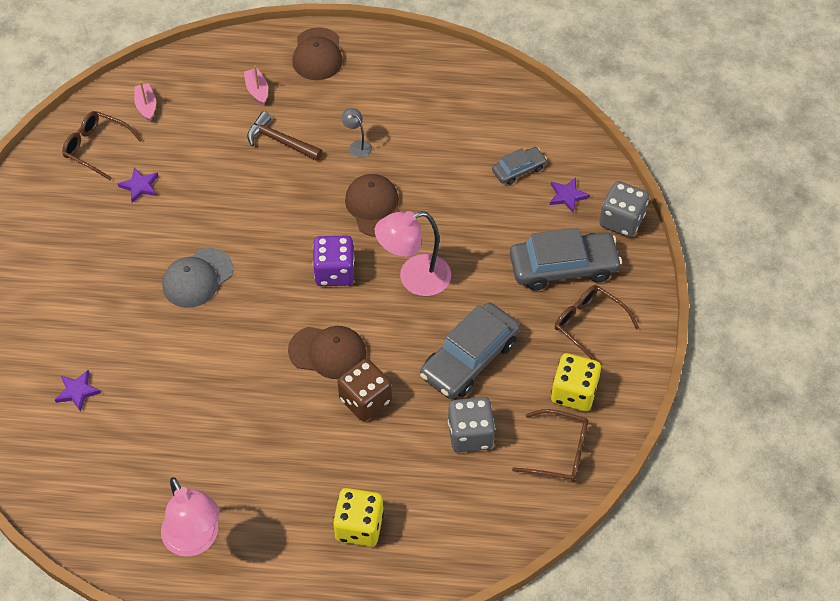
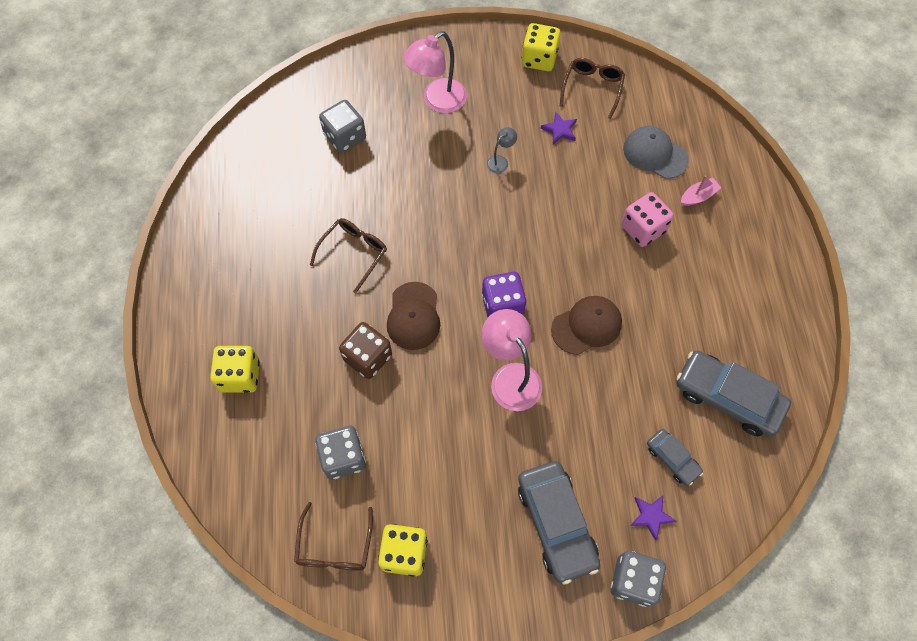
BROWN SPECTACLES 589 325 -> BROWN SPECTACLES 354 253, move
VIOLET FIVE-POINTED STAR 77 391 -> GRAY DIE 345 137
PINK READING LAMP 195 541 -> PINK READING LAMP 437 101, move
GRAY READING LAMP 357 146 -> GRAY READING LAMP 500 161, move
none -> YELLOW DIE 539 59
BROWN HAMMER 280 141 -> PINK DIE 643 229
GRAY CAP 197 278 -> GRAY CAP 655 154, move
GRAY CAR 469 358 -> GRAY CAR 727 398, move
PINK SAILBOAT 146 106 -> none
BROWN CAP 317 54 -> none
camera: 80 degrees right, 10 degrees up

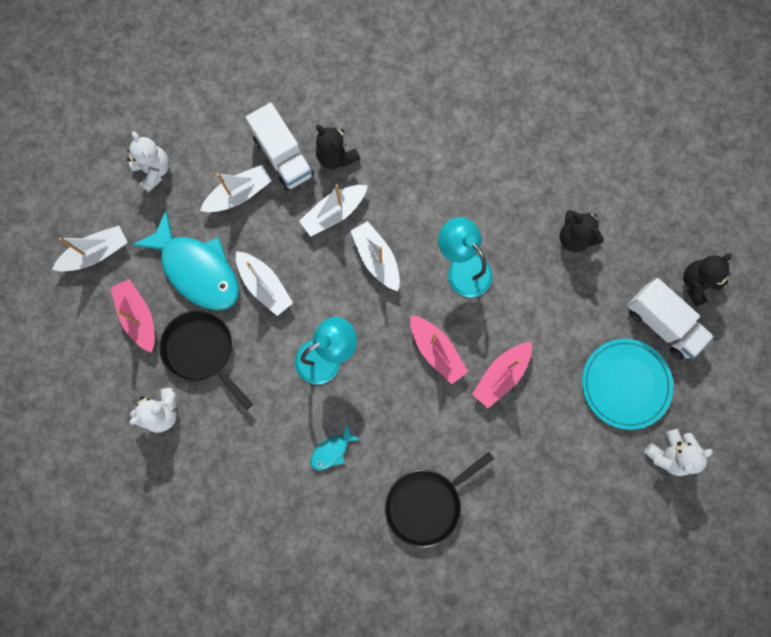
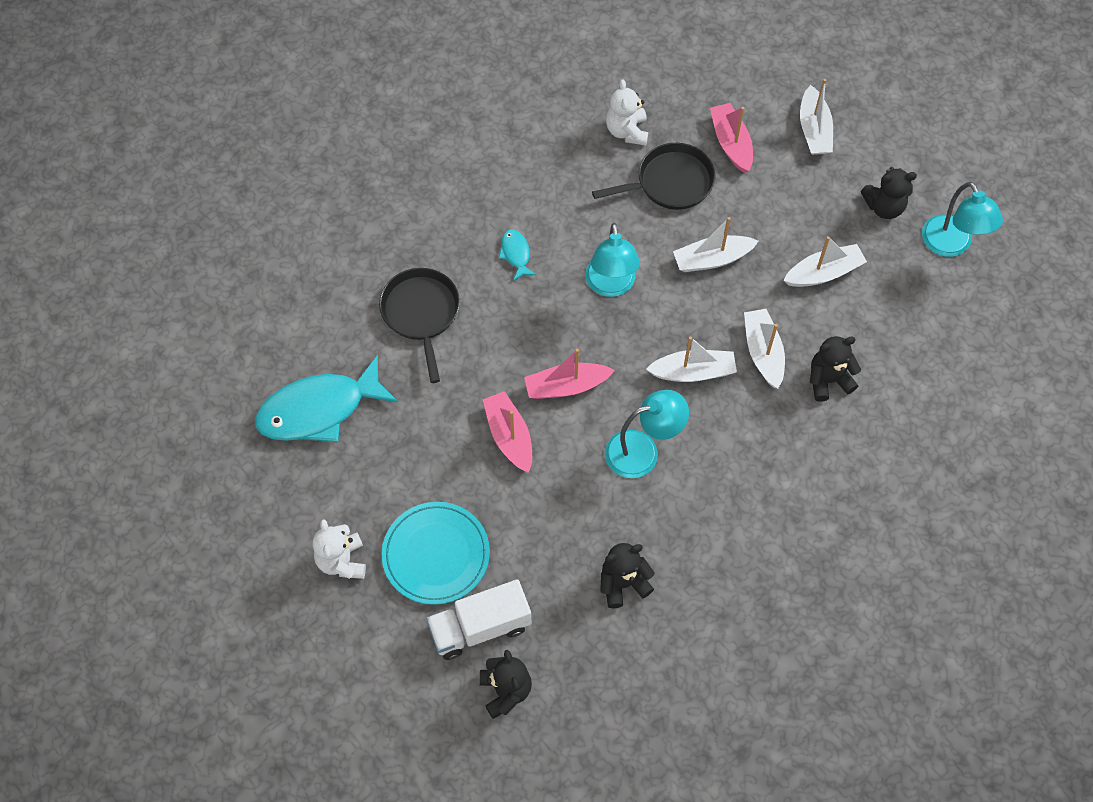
TEAL FISH FIGURE 197 270 -> TEAL FISH FIGURE 319 410, move
PINK SAILBOAT 139 317 -> PINK SAILBOAT 731 143, 105 degrees counterclockwise
WHITE SAILBOAT 239 194 -> WHITE SAILBOAT 824 273, 105 degrees counterclockwise
WHITE STUFFED BEAR 154 171 -> JET-BLACK STUFFED BEAR 884 207
none -> TEAL READING LAMP 951 245
WHITE TRUCK 283 157 -> none
camera: 115 degrees right, 15 degrees down

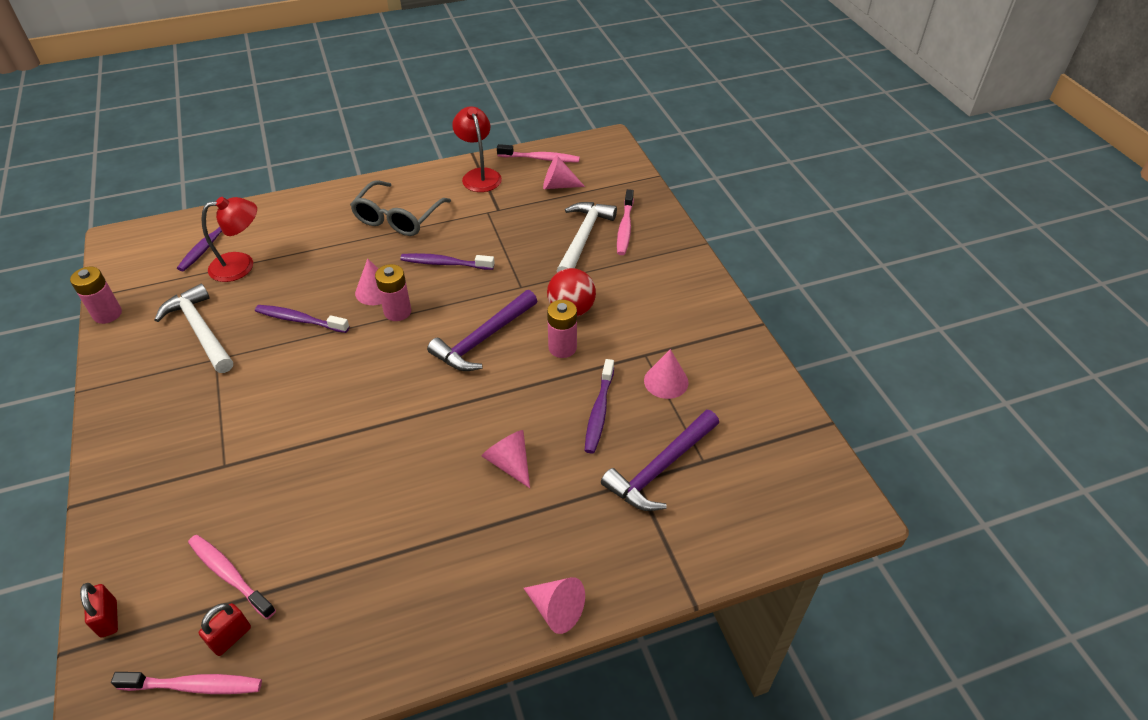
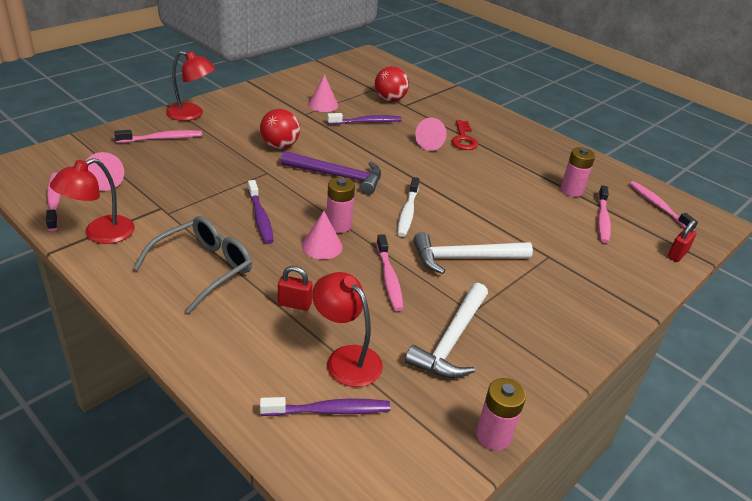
GRAY SPECTACLES 398 218 -> GRAY SPECTACLES 204 268, 45 degrees counterclockwise
none -> SCARLET READING LAMP 192 114
SCARLET PADLOCK 231 637 -> SCARLET PADLOCK 294 304, move
VIOLET HAMMER 660 468 -> SCARLET BALL 390 99
VIOLET TOOTH BRUSH 300 320 -> PINK TOOTH BRUSH 389 278
none -> WHITE TOOTH BRUSH 407 212
WHITE HAMMER 583 238 -> WHITE HAMMER 464 258, move
none -> SCARLET KEY 463 139
PINK AA BATTERY 562 348 -> PINK AA BATTERY 571 190, move
PINK SOLID CONE 556 610 -> none
camera: 120 degrees left, 10 degrees down

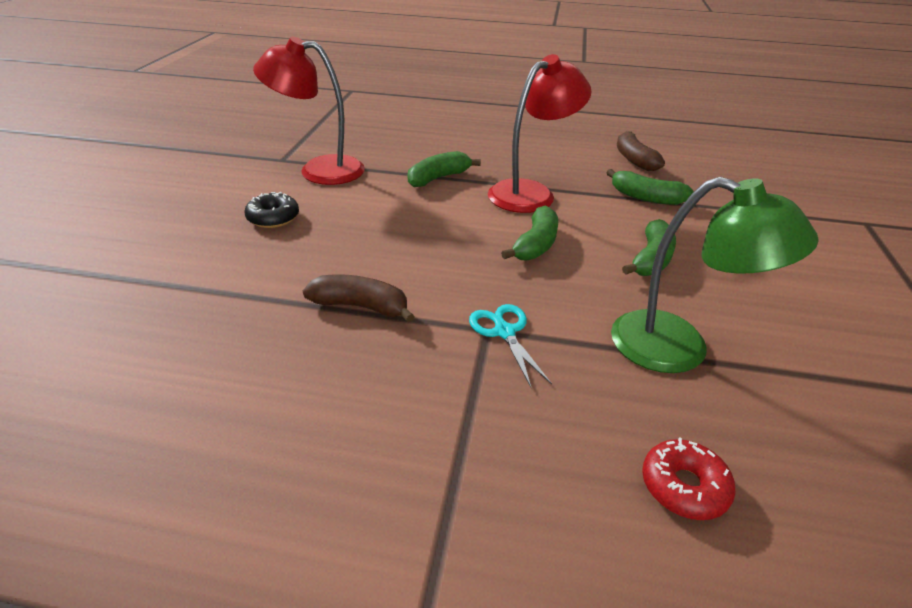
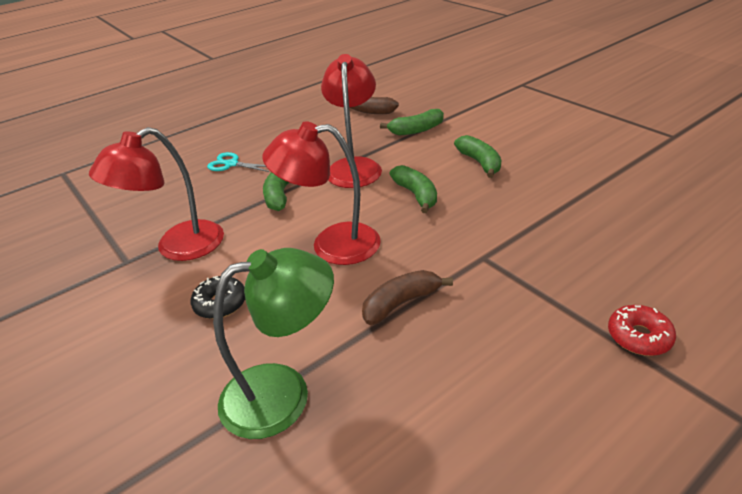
TEAL SHEARS 504 332 -> TEAL SHEARS 231 164, move
LEAF-GREEN READING LAMP 679 348 -> LEAF-GREEN READING LAMP 283 393, move
none -> SCARLET READING LAMP 331 245
SCARLET GLAZED DONUT 684 486 -> SCARLET GLAZED DONUT 639 336, move
camera: 45 degrees left, 0 degrees up

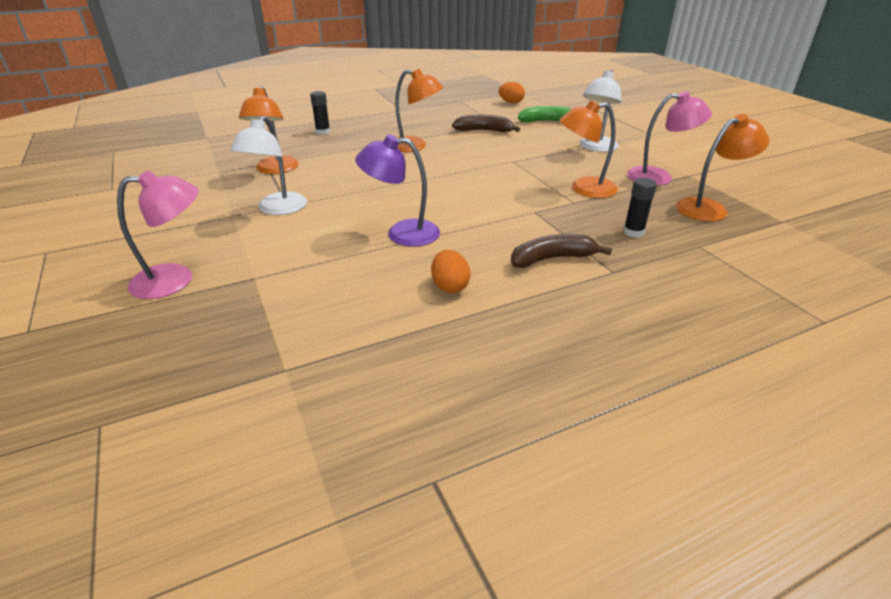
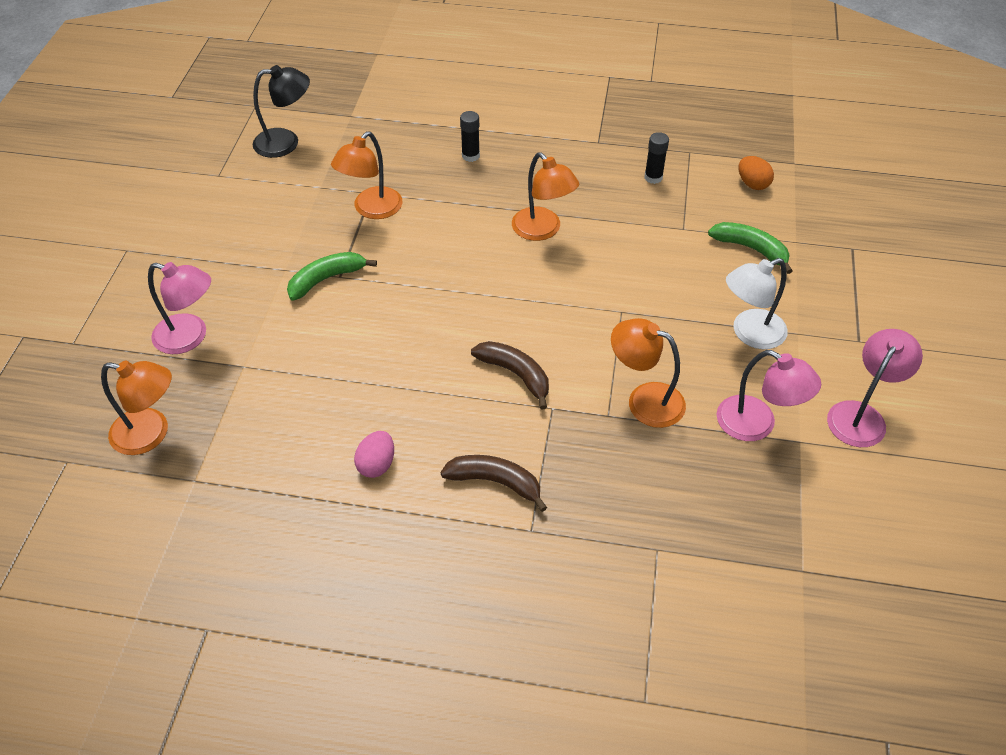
ORANGE READING LAMP 709 208 -> ORANGE READING LAMP 151 434, move
none -> JET-BLACK READING LAMP 286 142
WHITE READING LAMP 277 209 -> LEAF-GREEN BANANA FRUIT 326 279
ORANGE EGG 450 286 -> PINK EGG 376 464
BROWN BANANA FRUIT 484 131 -> BROWN BANANA FRUIT 516 374, move
JET-BLACK GLUE STICK 633 232 -> JET-BLACK GLUE STICK 653 177, move
none -> PINK READING LAMP 861 415
VIOLET READING LAMP 402 233 -> none
camera: 35 degrees right, 15 degrees up

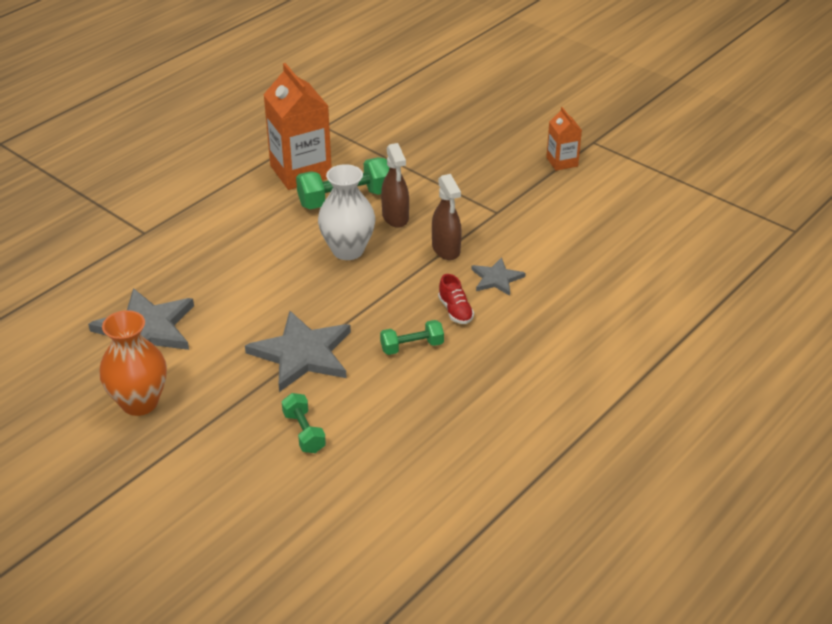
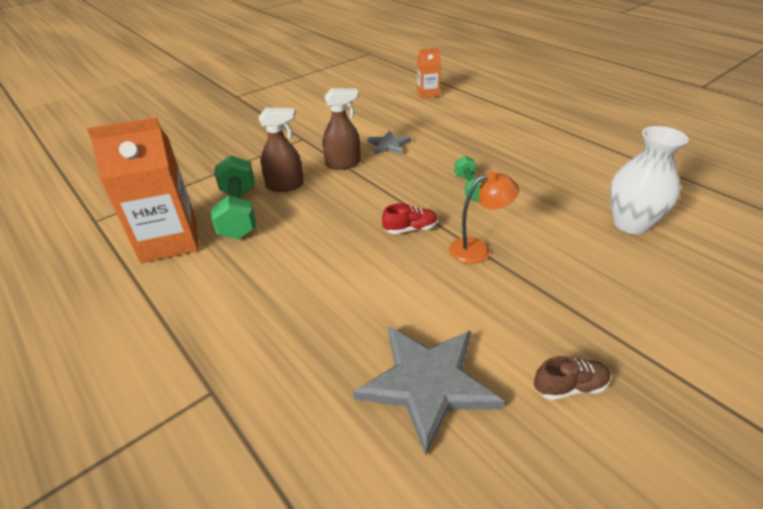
SCARLET SHOE 455 311 -> SCARLET SHOE 410 229, move
ORANGE JUICE CARTON 562 162 -> ORANGE JUICE CARTON 427 93, move
GRAY FIVE-POINTED STAR 302 354 -> ORANGE READING LAMP 478 249
ORANGE VASE 139 402 -> BROWN SHOE 569 387
WHITE VASE 348 250 -> WHITE VASE 631 223, move
LEAF-GREEN DUMBBELL 304 432 -> none
camera: 80 degrees left, 0 degrees up

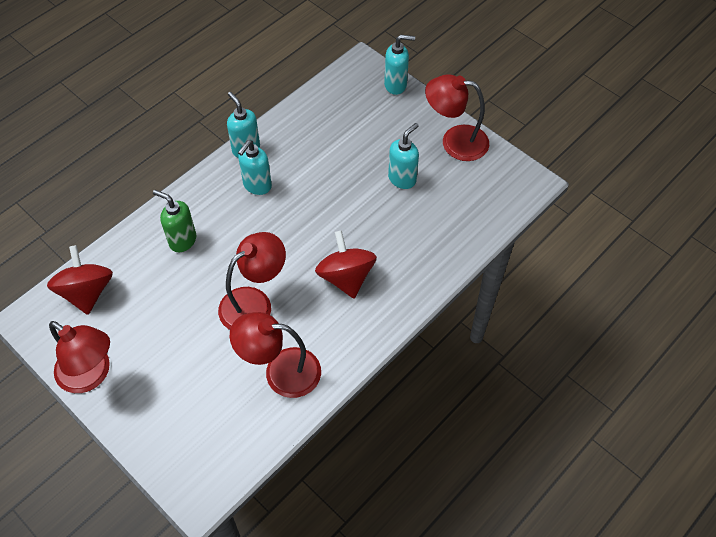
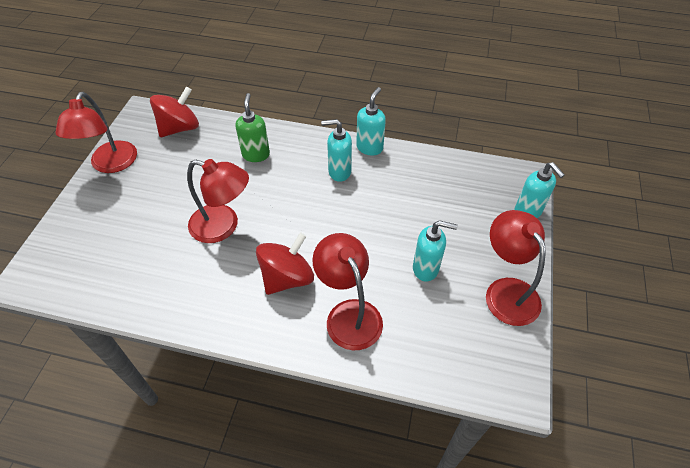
SCARLET READING LAMP 281 371 -> SCARLET READING LAMP 349 314, move
camera: 60 degrees right, 5 degrees down

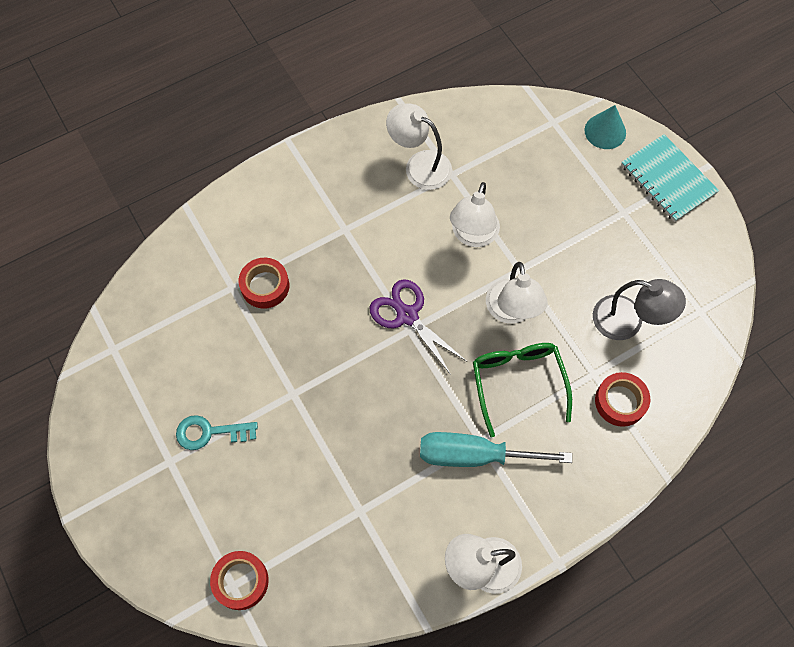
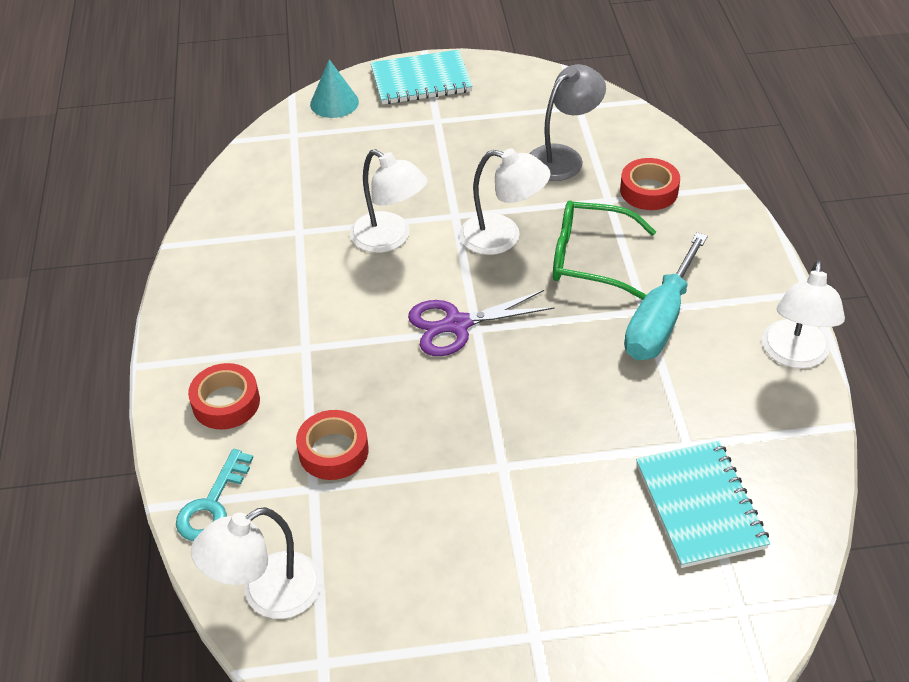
TEAL KEY 209 432 -> TEAL KEY 212 505, move
SCARLET STICKY TAPE 241 581 -> SCARLET STICKY TAPE 226 402, move
WHITE READING LAMP 419 165 -> WHITE READING LAMP 267 594, move
none -> TEAL EXERCISE BOOK 700 505
camera: 65 degrees left, 20 degrees down

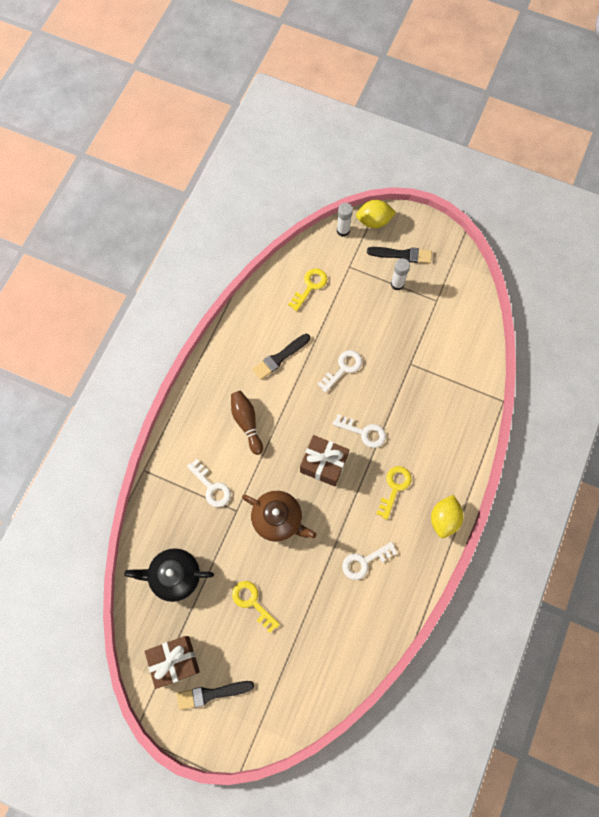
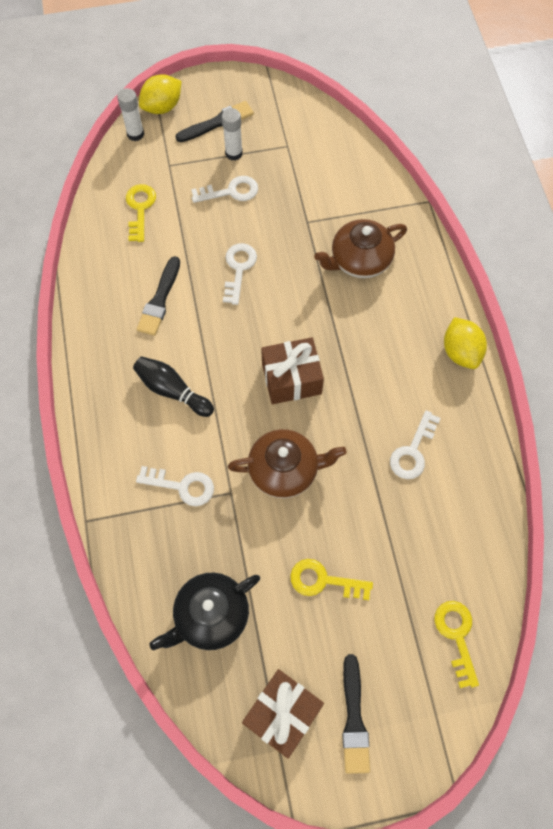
BROWN TENPIN 247 423 -> JET-BLACK TENPIN 172 390
WHITE KEY 363 432 -> WHITE KEY 230 191, move
none -> BROWN TEA POT 359 260
JET-BLACK PAINTBRUSH 211 694 -> JET-BLACK PAINTBRUSH 354 719, 45 degrees counterclockwise
YELLOW KEY 394 488 -> YELLOW KEY 456 636, move
camera: 35 degrees left, 5 degrees down

